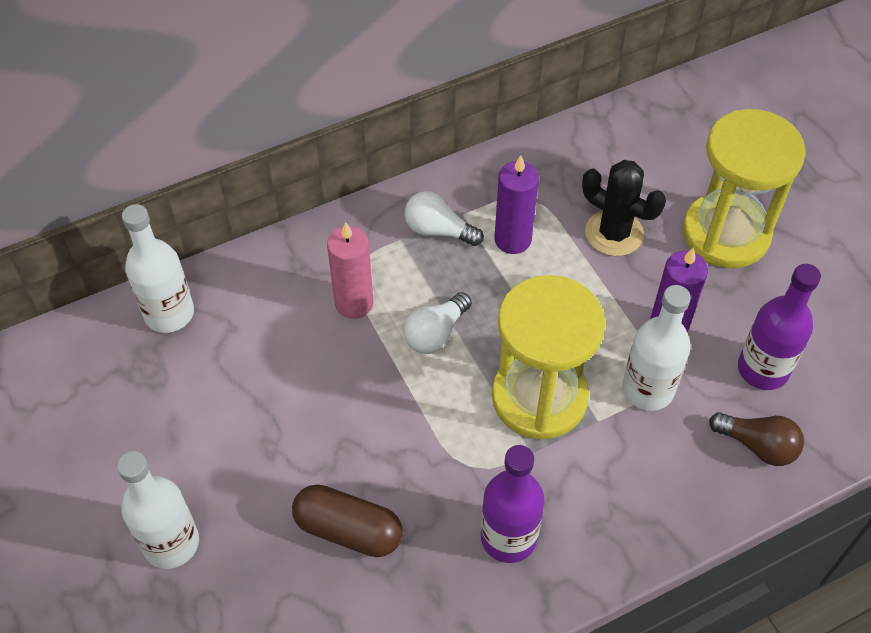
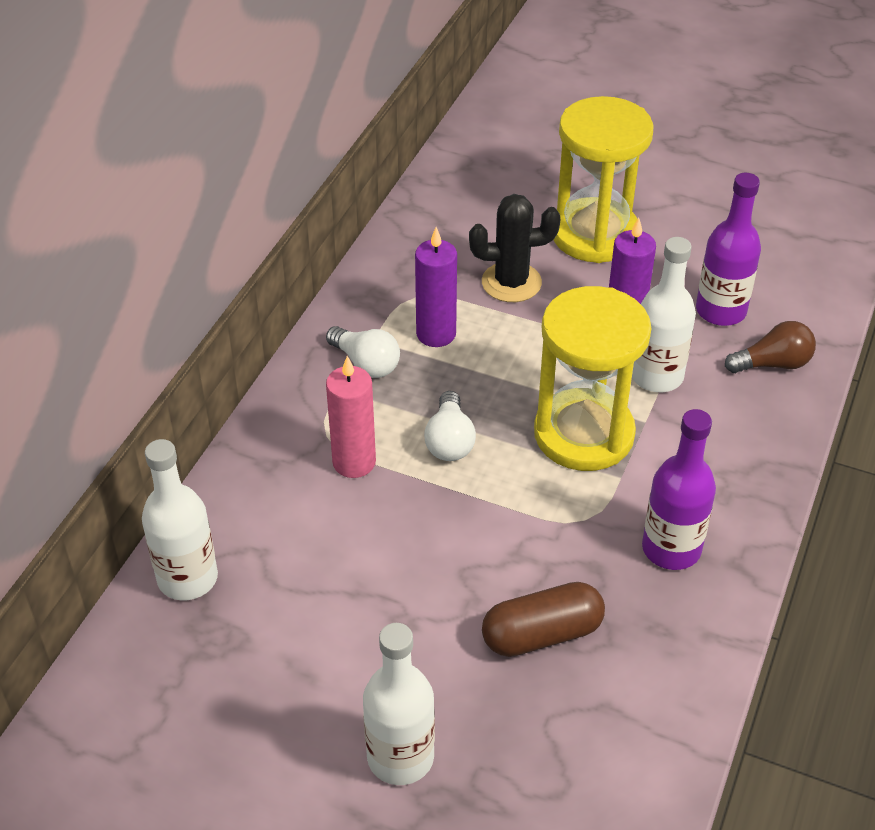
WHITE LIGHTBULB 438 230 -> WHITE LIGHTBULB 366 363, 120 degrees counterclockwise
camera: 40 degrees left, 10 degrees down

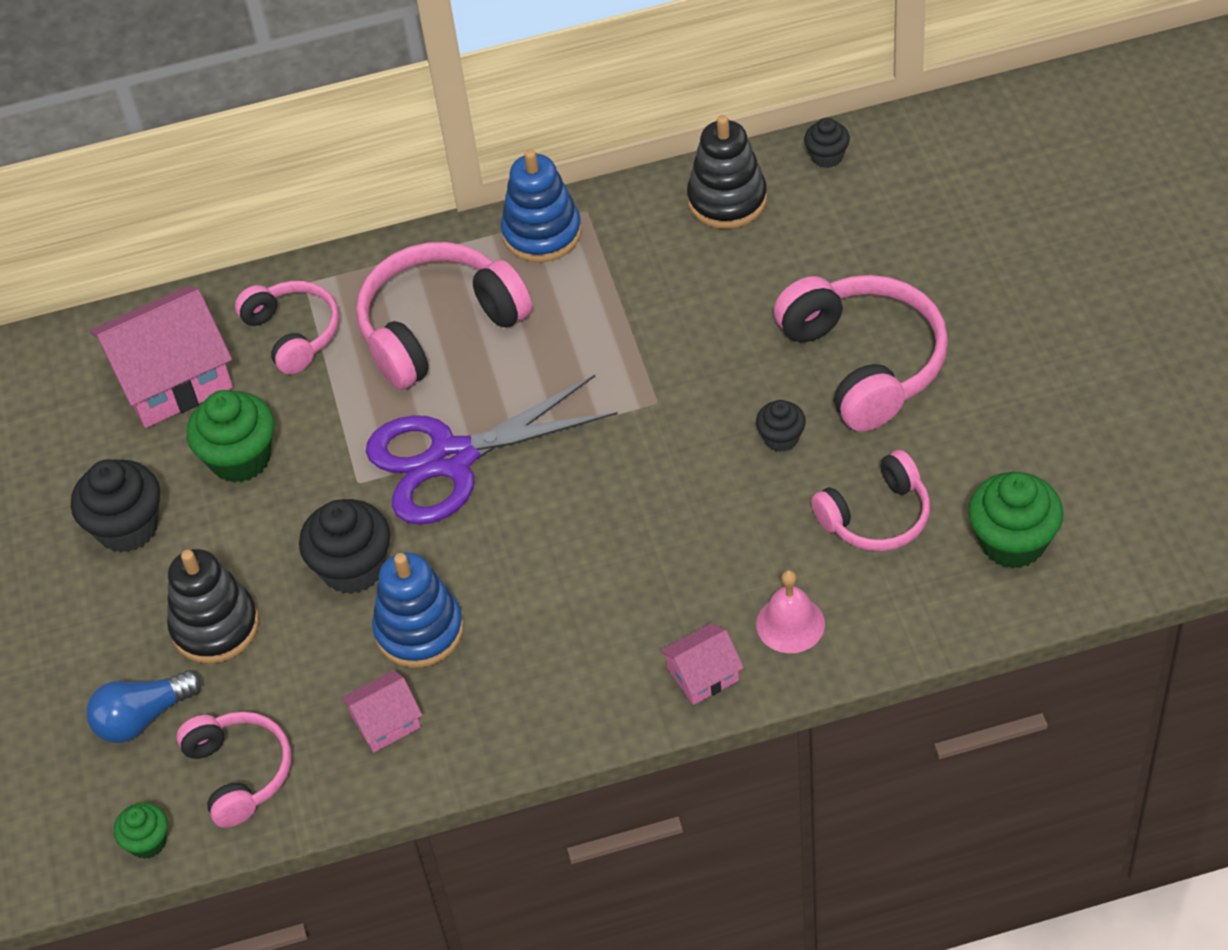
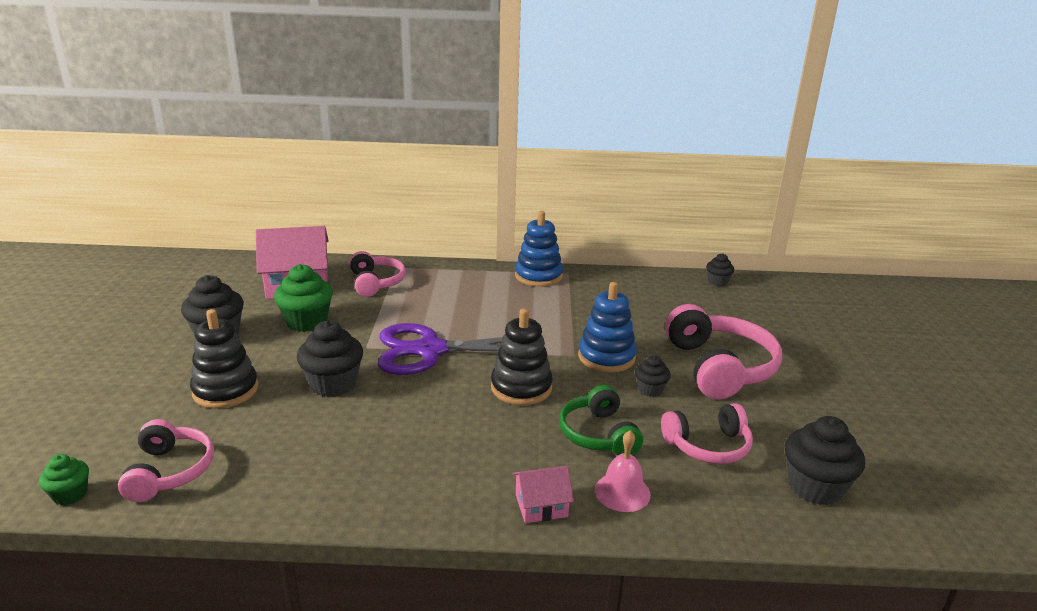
JET-BLACK STACKING TOY 727 200 -> JET-BLACK STACKING TOY 521 388, move
none -> LEAF-GREEN HEADSET 598 434
COBALT STACKING TOY 419 630 -> COBALT STACKING TOY 606 357, move
LEAF-GREEN CUPCAKE 1012 542 -> JET-BLACK CUPCAKE 815 487
COBALT LIGHTBULB 143 717 -> none
PINK TOY HOUSE 386 721 -> none
PINK HEADSET 439 327 -> none
camera: 10 degrees right, 25 degrees down

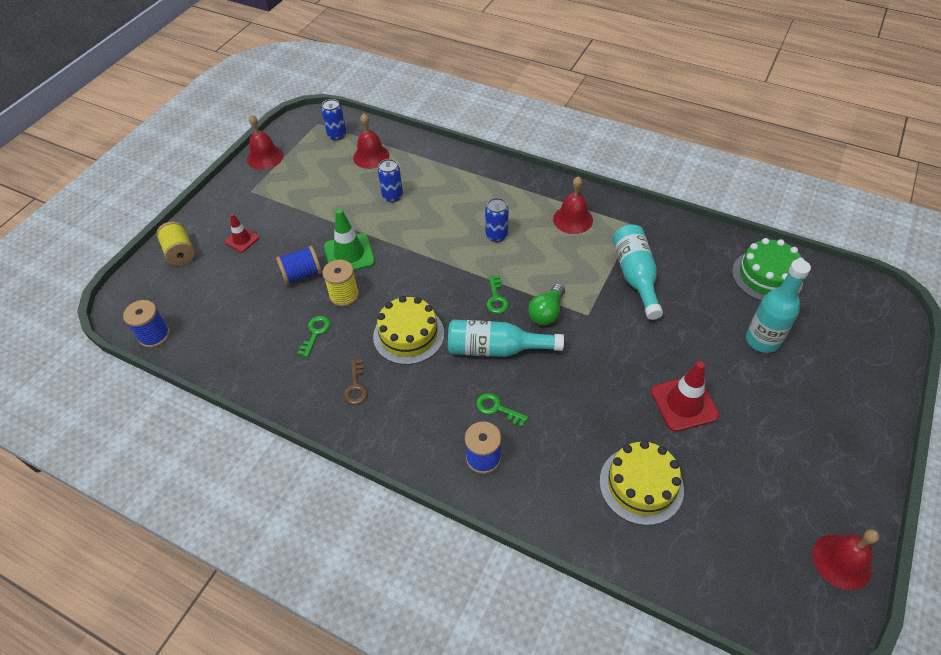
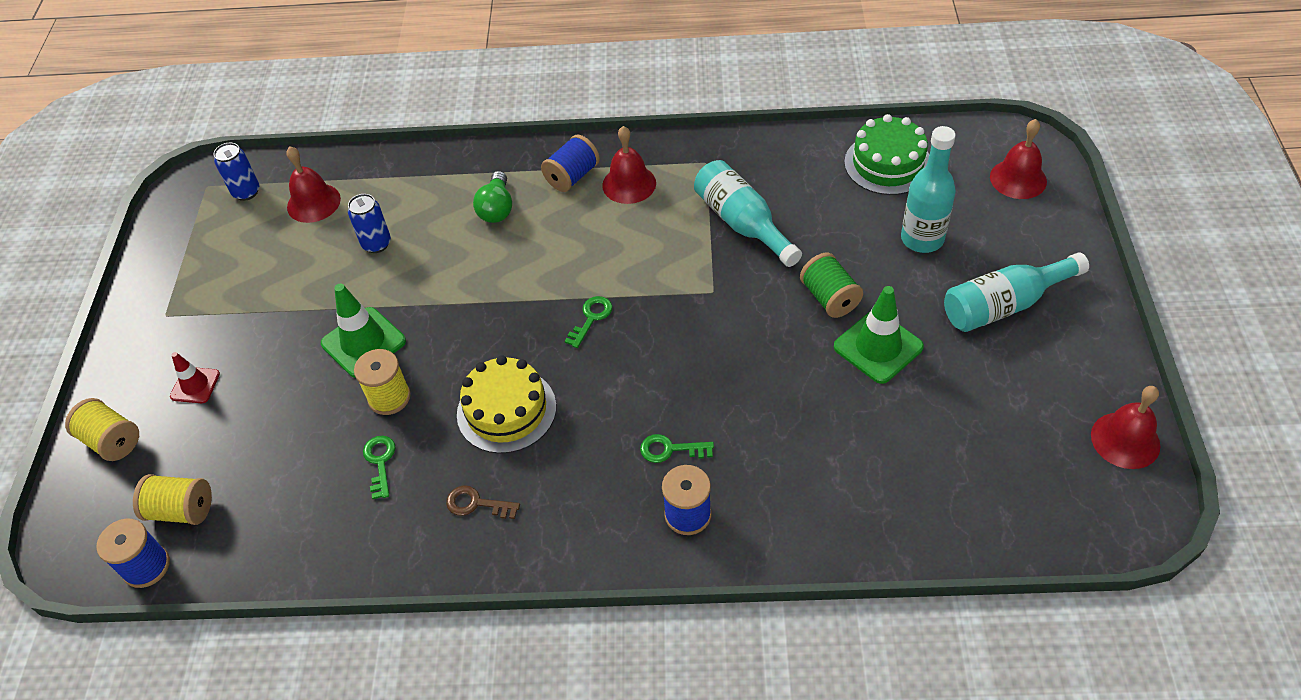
none -> YELLOW REEL OF THREAD 181 510
BROWN KEY 356 386 -> BROWN KEY 476 504, 135 degrees clockwise
LEAF-GREEN LIGHTBULB 547 312 -> LEAF-GREEN LIGHTBULB 497 208, move
COBALT REEL OF THREAD 302 274 -> COBALT REEL OF THREAD 572 176, move
LEAF-GREEN KEY 496 298 -> LEAF-GREEN KEY 591 318, 120 degrees counterclockwise
none -> LEAF-GREEN REEL OF THREAD 829 298
SCARLET TRAFFIC CONE 684 403 -> LEAF-GREEN TRAFFIC CONE 878 347
TEAL DRINK BOTTLE 496 349 -> TEAL DRINK BOTTLE 1004 305, move
SCARLET BELL 265 157 -> SCARLET BELL 1018 179, move
COBALT TIN 496 235 -> none
YELLOW GATEAU 641 485 -> none
camera: 25 degrees left, 0 degrees up

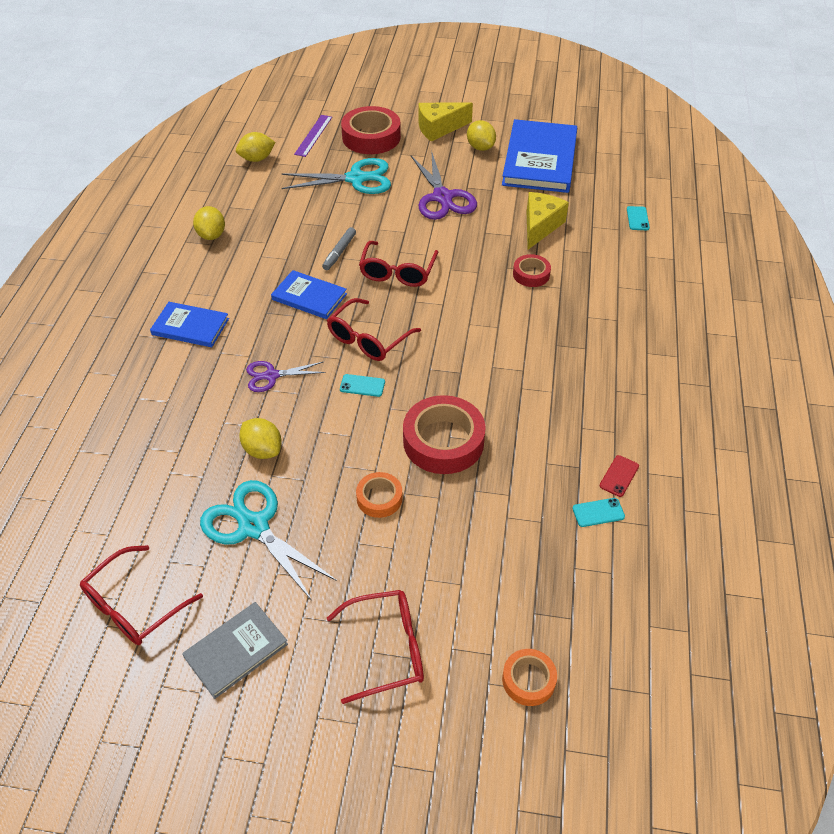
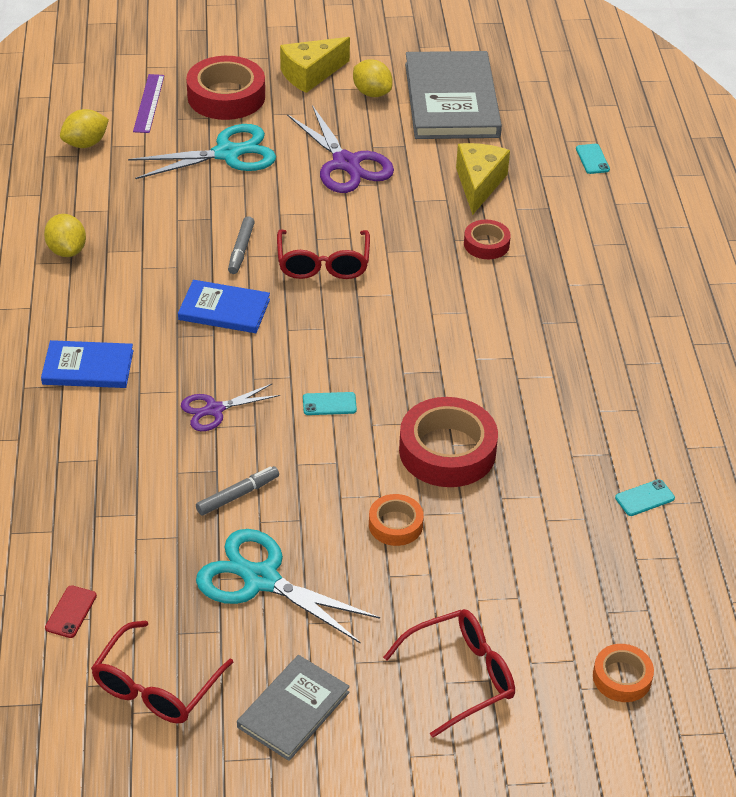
SCARLET SMARTPHONE 619 476 -> SCARLET SMARTPHONE 71 612, move
YELLOW LEMON 262 450 -> GRAY MARKER 238 495
COBALT BOOK 540 160 -> GRAY BOOK 451 100
SCARLET SPECTACLES 368 339 -> none
camera: 15 degrees left, 5 degrees down

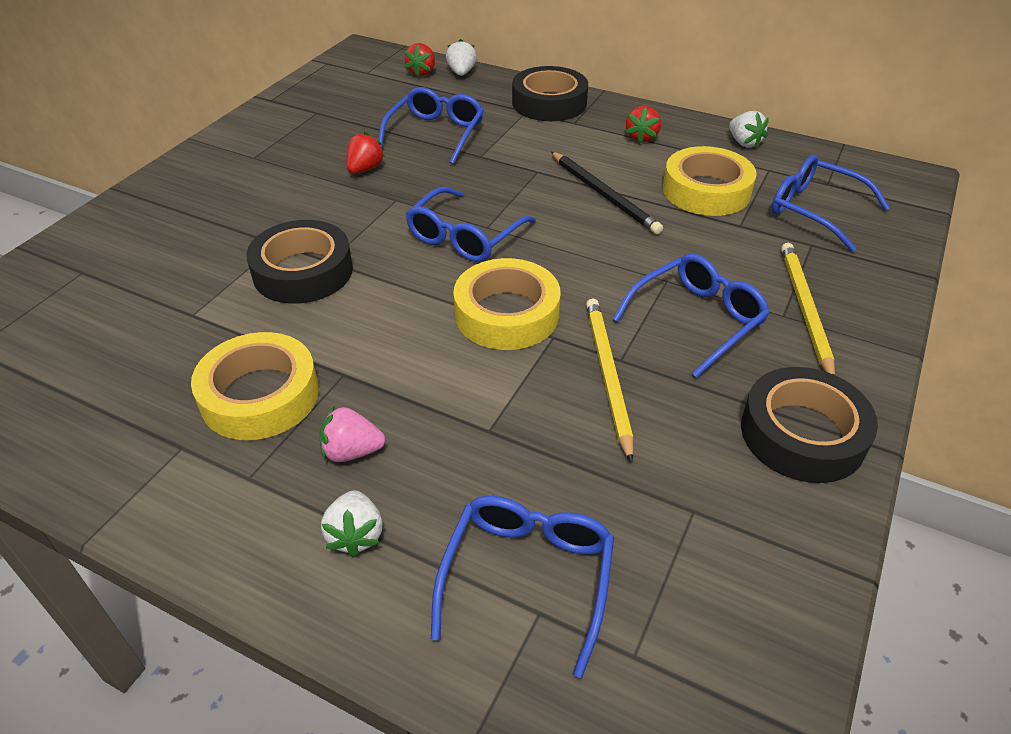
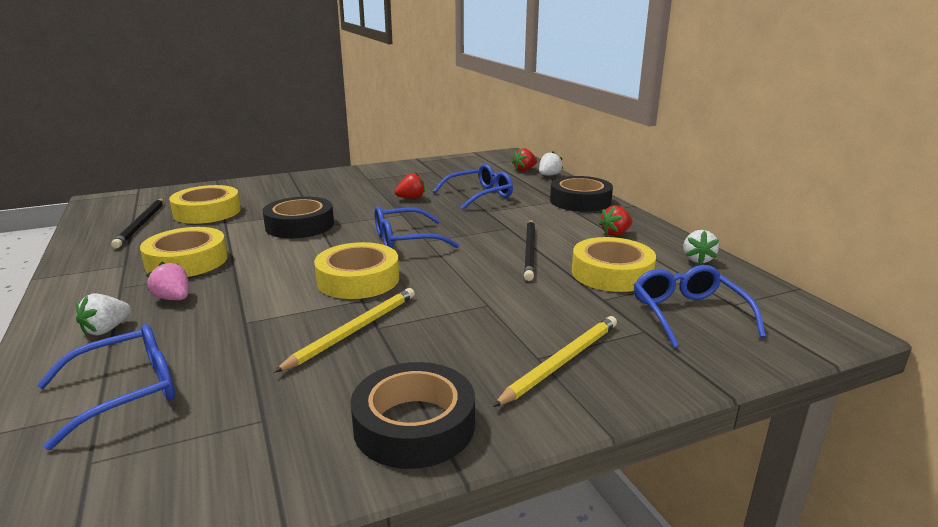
none -> JET-BLACK WOODEN PENCIL 141 224
none -> YELLOW STICKY TAPE 207 212
COBALT SPECTACLES 697 319 -> none
camera: 40 degrees right, 20 degrees down

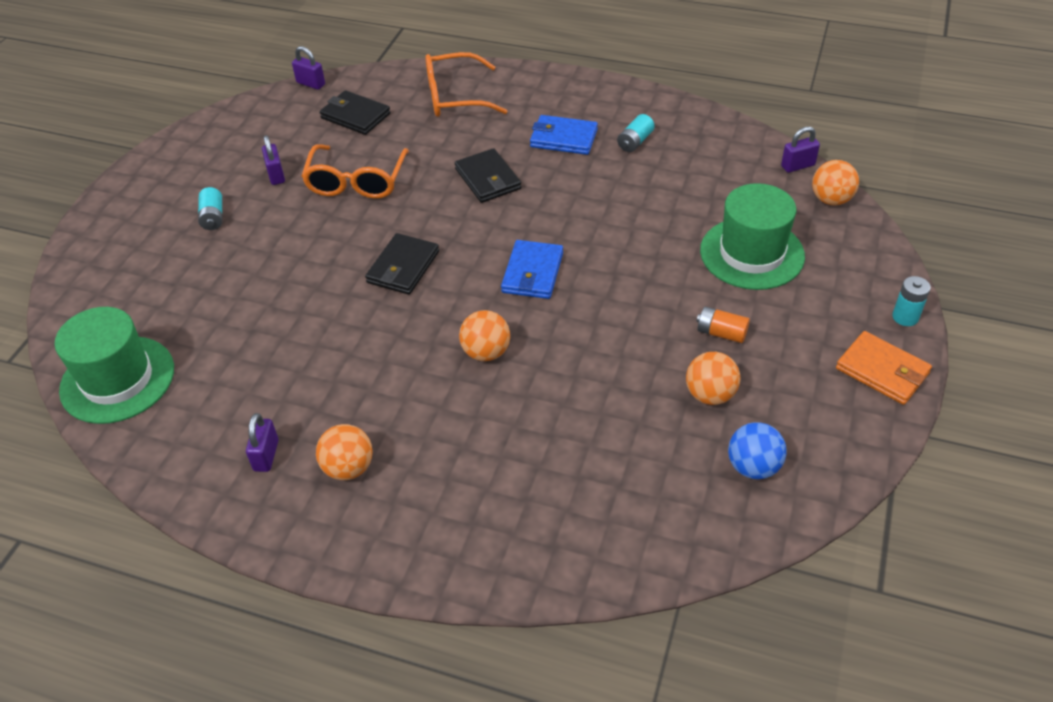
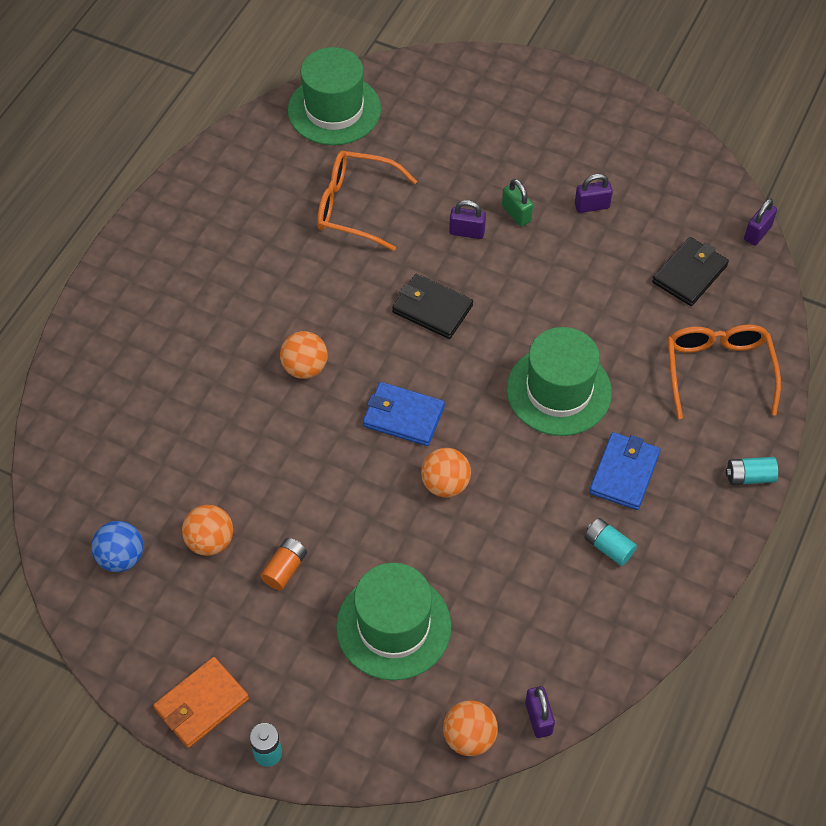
ORANGE SPECTACLES 356 182 -> ORANGE SPECTACLES 354 207, move
ORANGE BALL 348 468 -> ORANGE BALL 445 484, move
VIOLET PADLOCK 266 455 -> VIOLET PADLOCK 467 232, move
none -> LEAF-GREEN PADLOCK 516 214
JET-BLACK BILLFOLD 488 179 -> LEAF-GREEN HAT 559 391
TEAL AA BATTERY 213 217 -> TEAL AA BATTERY 749 477, move
camera: 95 degrees right, 10 degrees up

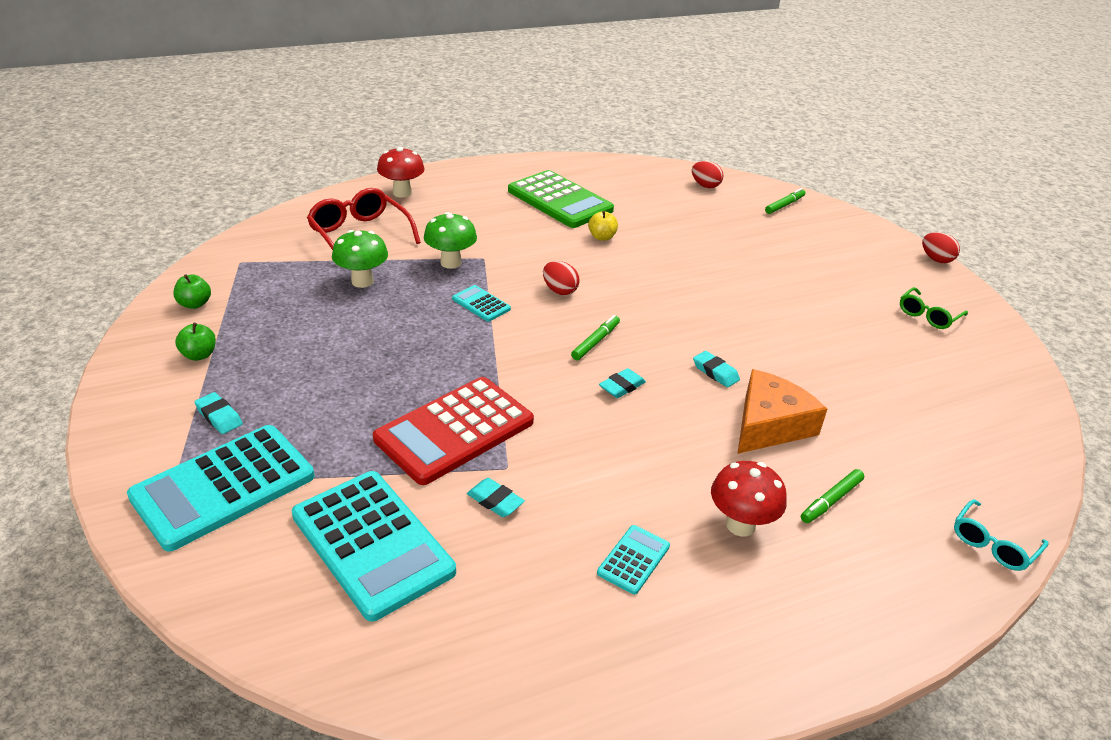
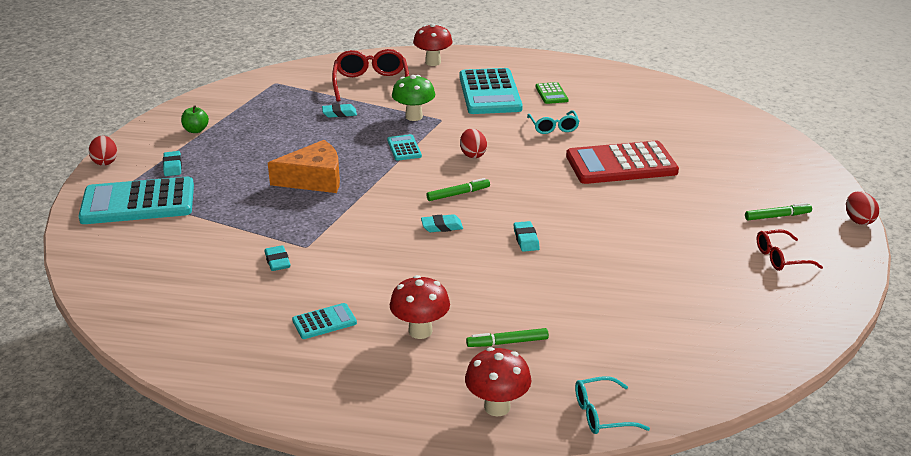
SCARLET EGG 705 186 -> SCARLET EGG 105 162, move
ORANGE CHEESE 769 425 -> ORANGE CHEESE 314 179, move
LEAF-GREEN MUSHROOM 362 281 -> TEAL GUM ERASER 339 113
TEAL POCKET CALCULATOR 372 543 -> TEAL POCKET CALCULATOR 489 93, move
none -> SCARLET MUSHROOM 497 407
YELLOW TOY APPLE 602 237 -> TEAL SPECTACLES 553 127
LEAF-GREEN POCKET CALCULATOR 560 200 -> LEAF-GREEN POCKET CALCULATOR 551 94, x0.46
SCARLET POCKET CALCULATOR 454 430 -> SCARLET POCKET CALCULATOR 621 164, move
LEAF-GREEN MARKER 784 205 -> LEAF-GREEN MARKER 777 216, move
LEAF-GREEN SPECTACLES 928 315 -> SCARLET SPECTACLES 781 258
LEAF-GREEN TOY APPLE 195 304 -> none
camera: 35 degrees right, 5 degrees down

